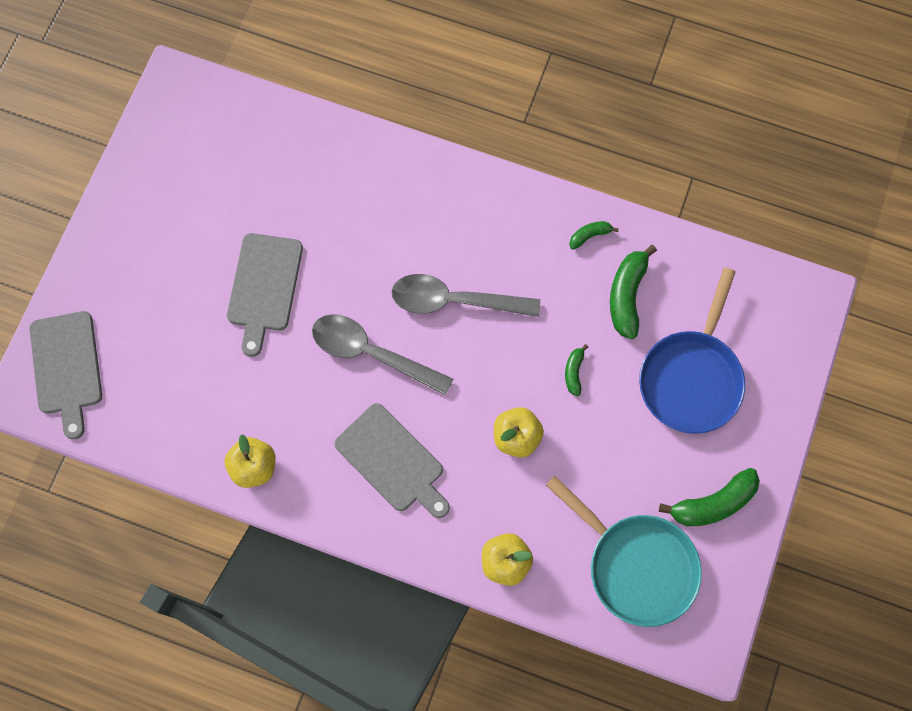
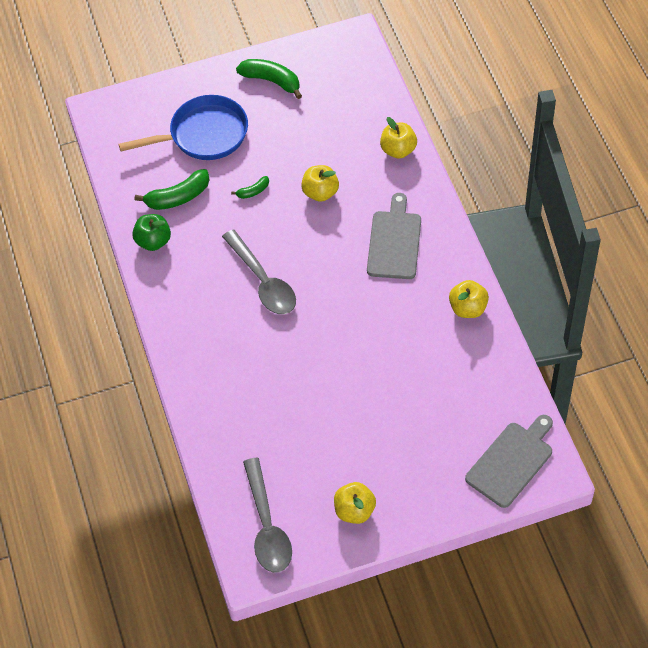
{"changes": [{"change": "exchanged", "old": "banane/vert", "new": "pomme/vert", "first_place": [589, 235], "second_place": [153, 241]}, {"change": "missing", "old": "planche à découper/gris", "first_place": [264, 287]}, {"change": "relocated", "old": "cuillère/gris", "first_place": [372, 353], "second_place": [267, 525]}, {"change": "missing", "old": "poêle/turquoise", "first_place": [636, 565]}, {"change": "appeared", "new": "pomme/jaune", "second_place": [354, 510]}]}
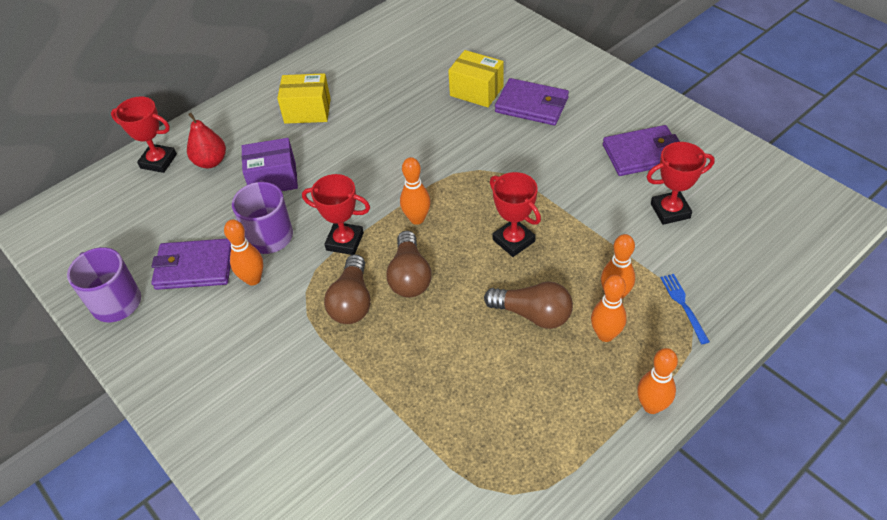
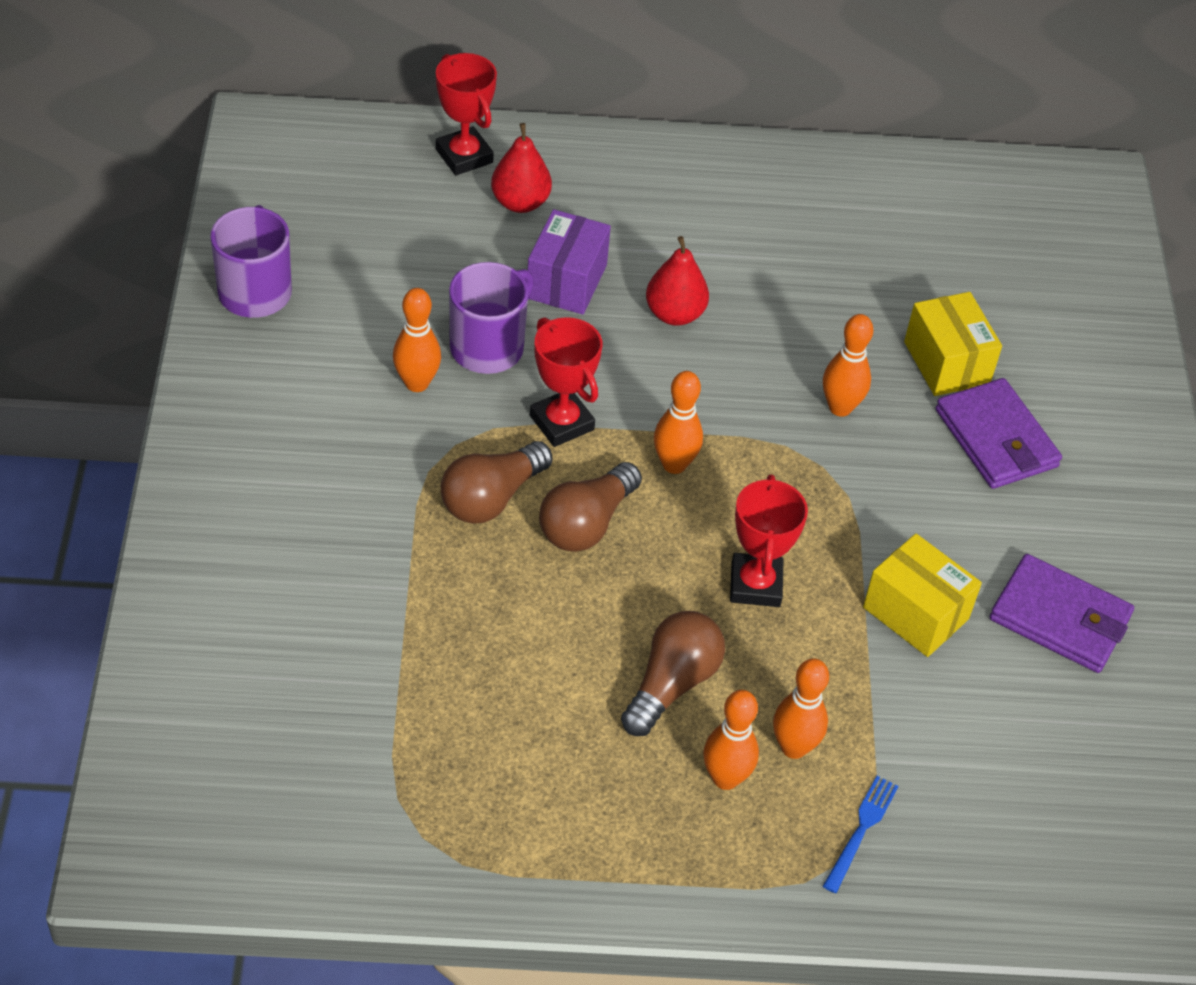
{"changes": [{"change": "relocated", "old": "boîte/jaune", "first_place": [307, 111], "second_place": [916, 613]}, {"change": "spun", "old": "boîte/violet", "first_place": [273, 179], "second_place": [566, 281], "degrees": 75}, {"change": "missing", "old": "trophée/rouge", "first_place": [670, 211]}, {"change": "missing", "old": "portefeuille/violet", "first_place": [194, 267]}, {"change": "spun", "old": "ampoule/marron", "first_place": [533, 314], "second_place": [672, 684], "degrees": -120}, {"change": "relocated", "old": "quille/orange", "first_place": [651, 406], "second_place": [840, 407]}, {"change": "appeared", "new": "poire/rouge", "second_place": [674, 314]}]}
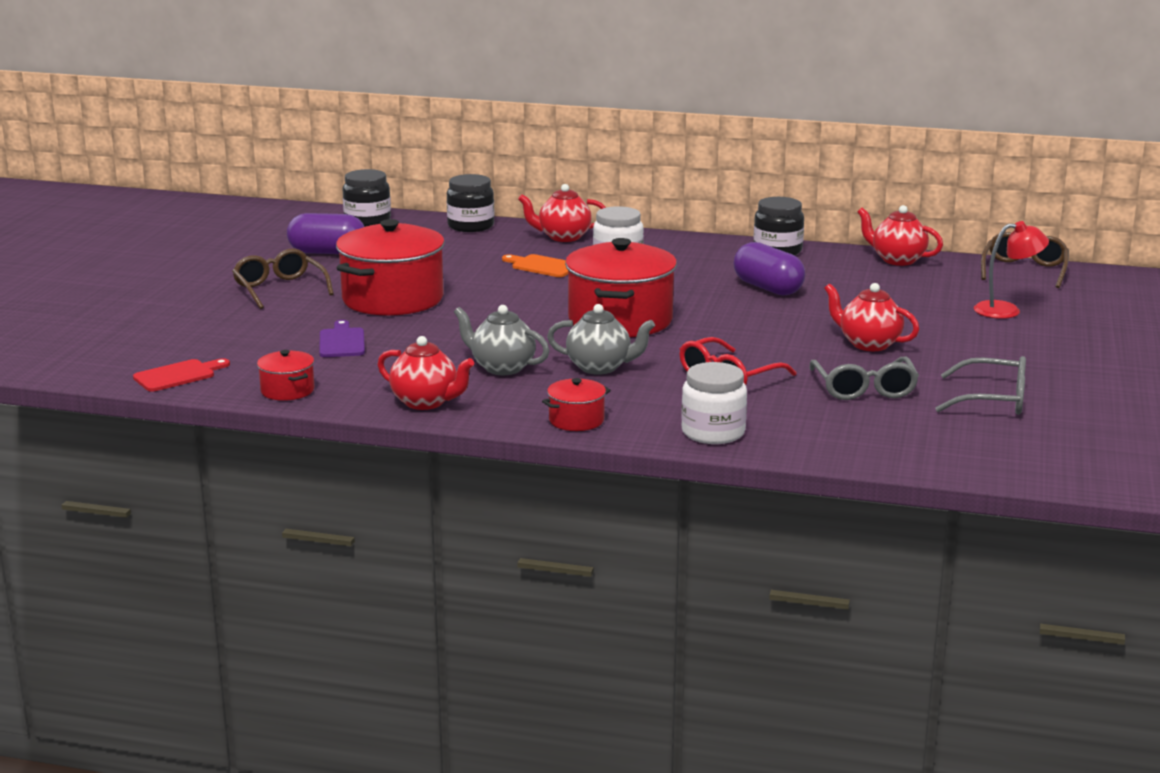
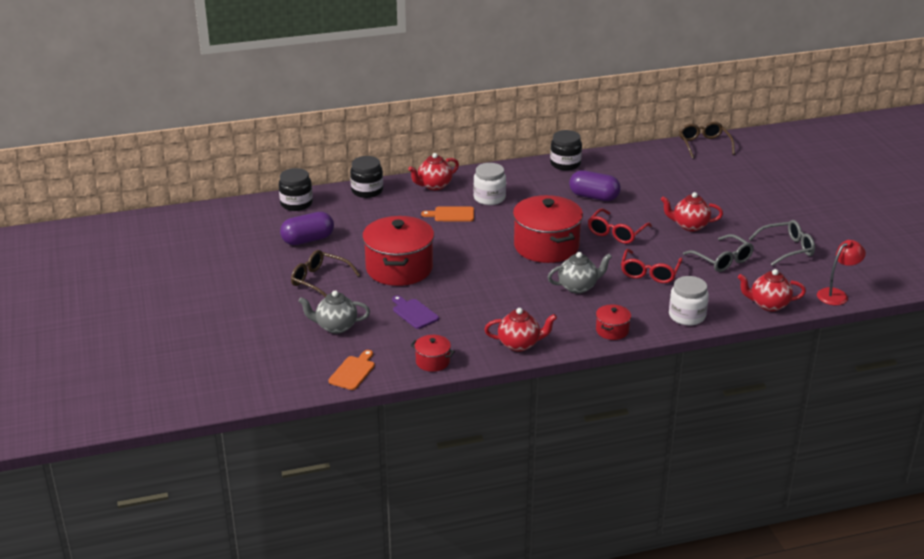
{"changes": [{"change": "relocated", "old": "théière/rouge", "first_place": [897, 260], "second_place": [768, 305]}, {"change": "relocated", "old": "lampe/rouge", "first_place": [1006, 310], "second_place": [836, 294]}, {"change": "relocated", "old": "théière/gris", "first_place": [502, 368], "second_place": [335, 327]}, {"change": "colour", "old": "planche à découper/rouge", "new": "planche à découper/orange", "first_place": [178, 375], "second_place": [353, 371]}, {"change": "appeared", "new": "lunettes/rouge", "second_place": [616, 233]}]}
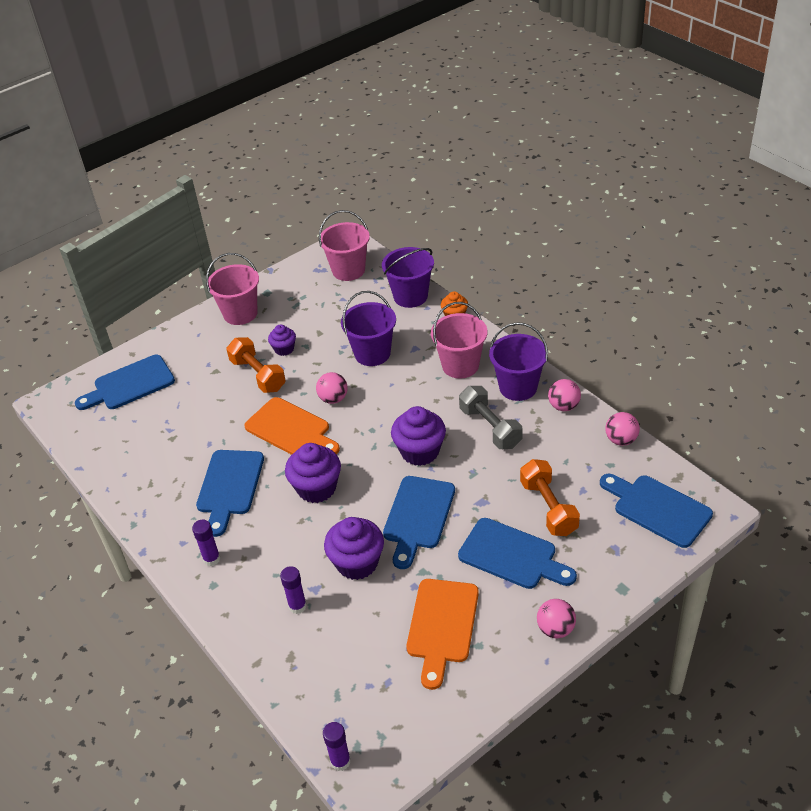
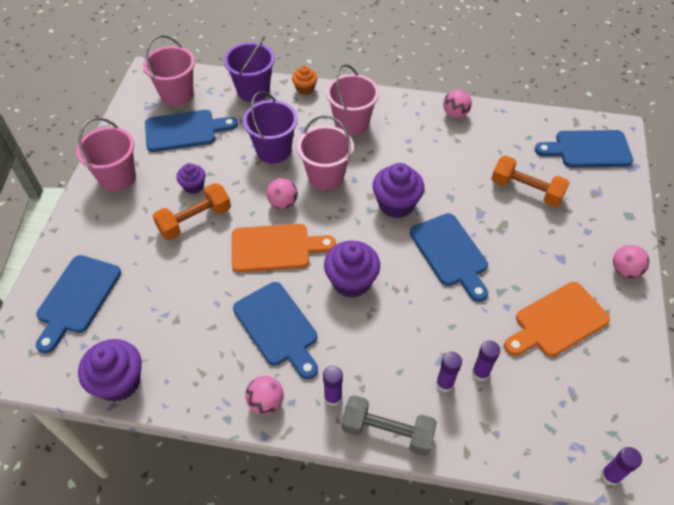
{"changes": [{"change": "missing", "old": "seau/violet", "first_place": [518, 387]}, {"change": "spun", "old": "haltère/orange", "first_place": [258, 375], "second_place": [195, 220], "degrees": -45}, {"change": "relocated", "old": "haltère/gris", "first_place": [490, 427], "second_place": [387, 431]}, {"change": "relocated", "old": "balle/rose", "first_place": [621, 440], "second_place": [266, 402]}, {"change": "relocated", "old": "muffin/violet", "first_place": [357, 563], "second_place": [119, 382]}, {"change": "relocated", "old": "planche à découper/bleu", "first_place": [512, 555], "second_place": [185, 131]}, {"change": "spun", "old": "planche à découper/orange", "first_place": [442, 625], "second_place": [557, 321], "degrees": 90}, {"change": "appeared", "new": "seau/rose", "second_place": [326, 176]}, {"change": "appeared", "new": "bâton de colle/violet", "second_place": [480, 373]}]}
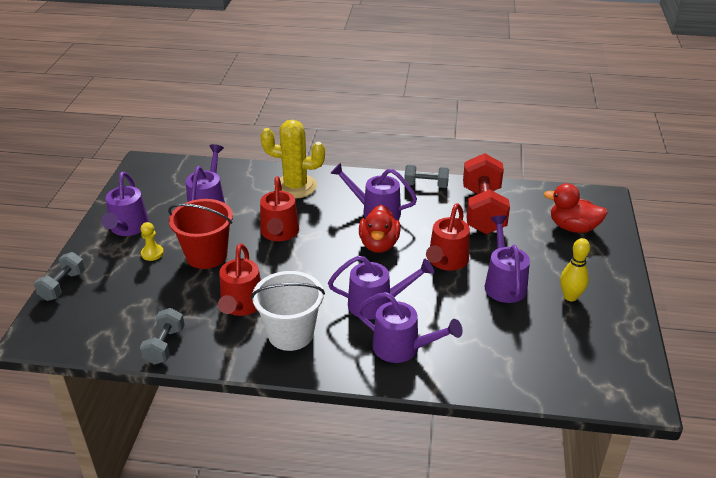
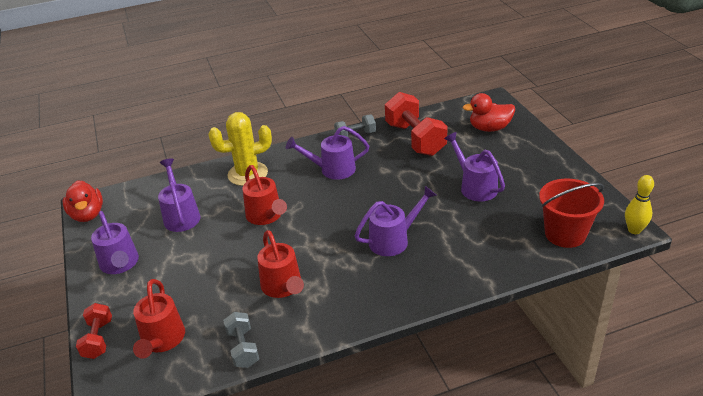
{"changes": [{"change": "relocated", "old": "seau/rouge", "first_place": [206, 255], "second_place": [565, 234]}, {"change": "relocated", "old": "arrosoir/rouge", "first_place": [446, 262], "second_place": [162, 341]}, {"change": "relocated", "old": "canard/rouge", "first_place": [379, 244], "second_place": [87, 215]}, {"change": "missing", "old": "pion/jaune", "first_place": [152, 253]}, {"change": "relocated", "old": "quille/jaune", "first_place": [570, 297], "second_place": [634, 230]}, {"change": "colour", "old": "haltère/gris", "new": "haltère/rouge", "first_place": [63, 286], "second_place": [98, 339]}, {"change": "missing", "old": "seau/blanc", "first_place": [291, 334]}, {"change": "missing", "old": "arrosoir/violet", "first_place": [403, 348]}]}
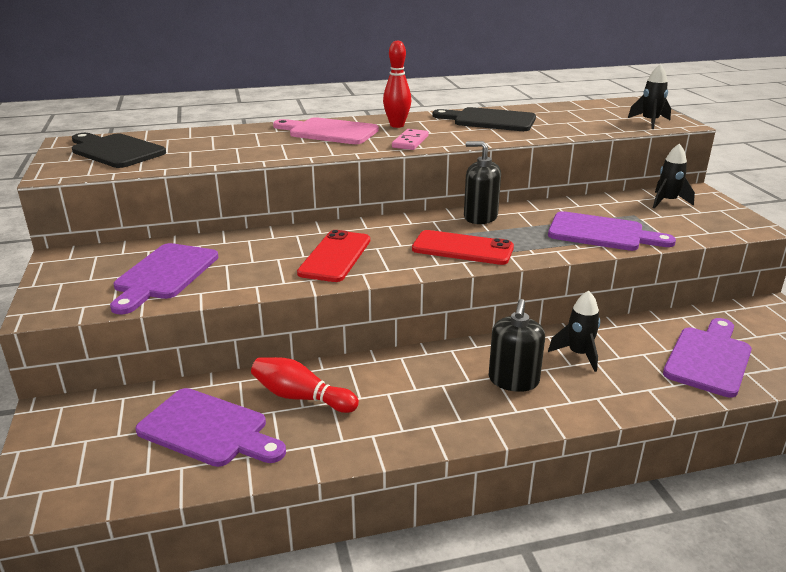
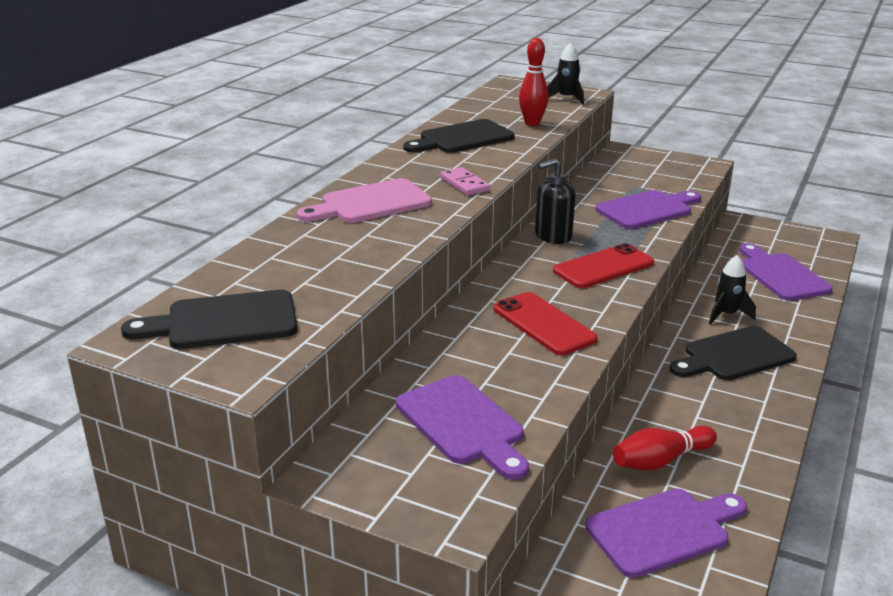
{"changes": [{"change": "relocated", "old": "quille/rouge", "first_place": [397, 125], "second_place": [532, 123]}, {"change": "missing", "old": "fusée/noir", "first_place": [667, 202]}, {"change": "exchanged", "old": "distributeur de savon/noir", "new": "planche à découper/noir", "first_place": [513, 380], "second_place": [734, 355]}]}
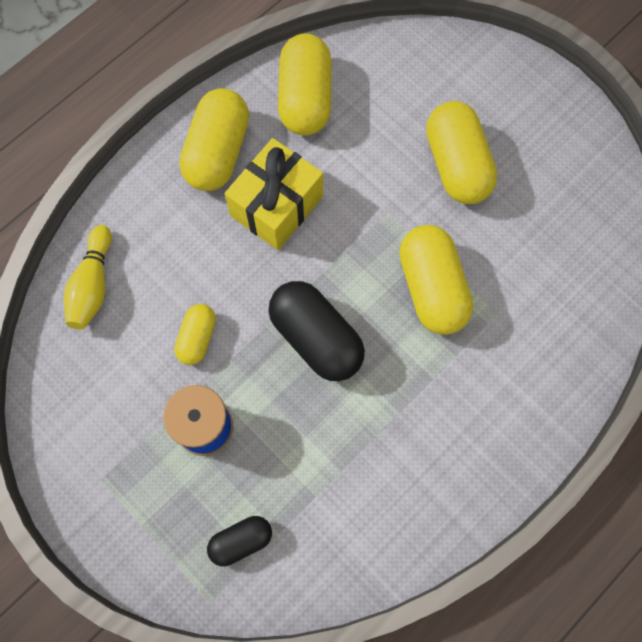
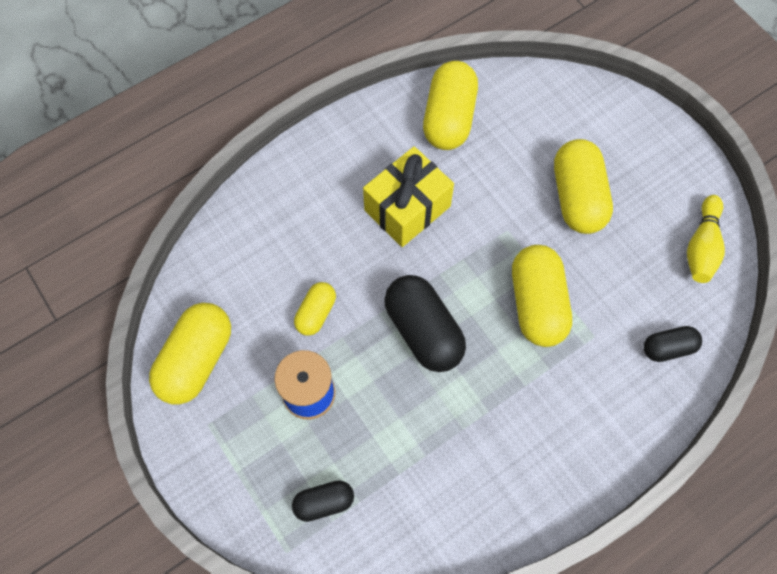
{"changes": [{"change": "relocated", "old": "gélule/jaune", "first_place": [218, 152], "second_place": [196, 360]}, {"change": "relocated", "old": "quille/jaune", "first_place": [93, 285], "second_place": [701, 246]}, {"change": "appeared", "new": "gélule/noir", "second_place": [668, 348]}]}
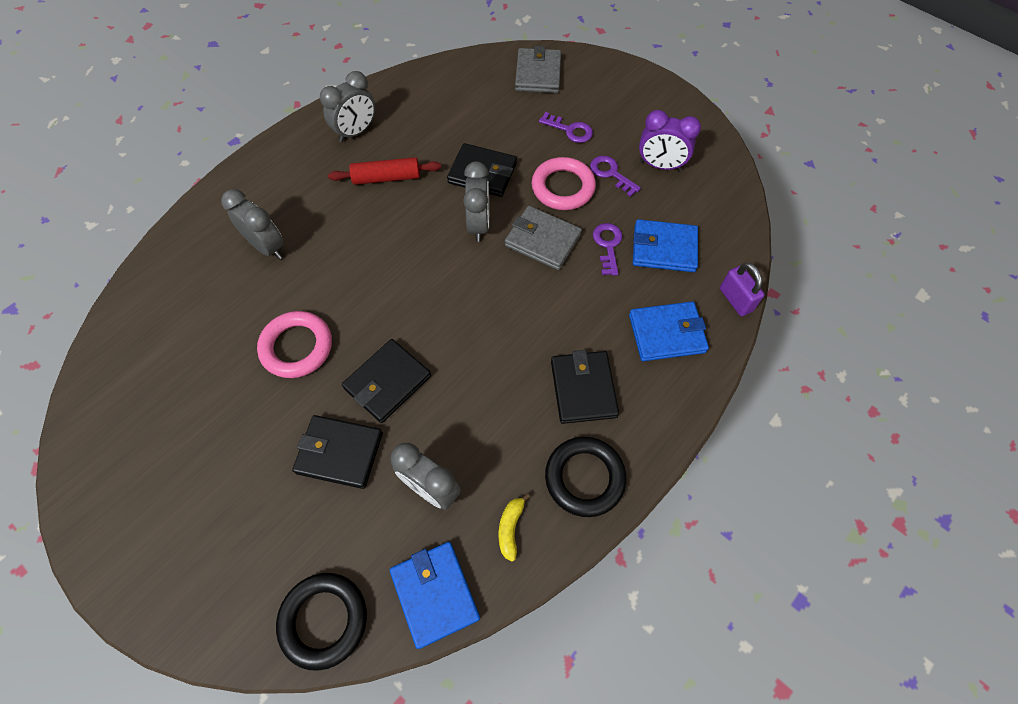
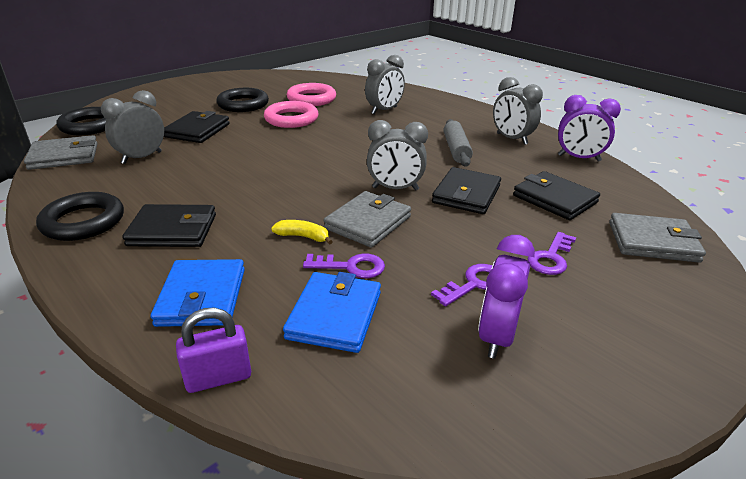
{"changes": [{"change": "colour", "old": "rouleau à pâtisserie/rouge", "new": "rouleau à pâtisserie/gris", "first_place": [386, 177], "second_place": [456, 150]}, {"change": "relocated", "old": "anneau/rose", "first_place": [563, 187], "second_place": [311, 99]}, {"change": "relocated", "old": "portefeuille/noir", "first_place": [387, 382], "second_place": [554, 199]}, {"change": "relocated", "old": "banane/jaune", "first_place": [510, 528], "second_place": [303, 237]}, {"change": "colour", "old": "portefeuille/bleu", "new": "portefeuille/gris", "first_place": [435, 594], "second_place": [64, 156]}, {"change": "appeared", "new": "anneau/noir", "second_place": [243, 104]}, {"change": "appeared", "new": "réveil/violet", "second_place": [579, 158]}]}
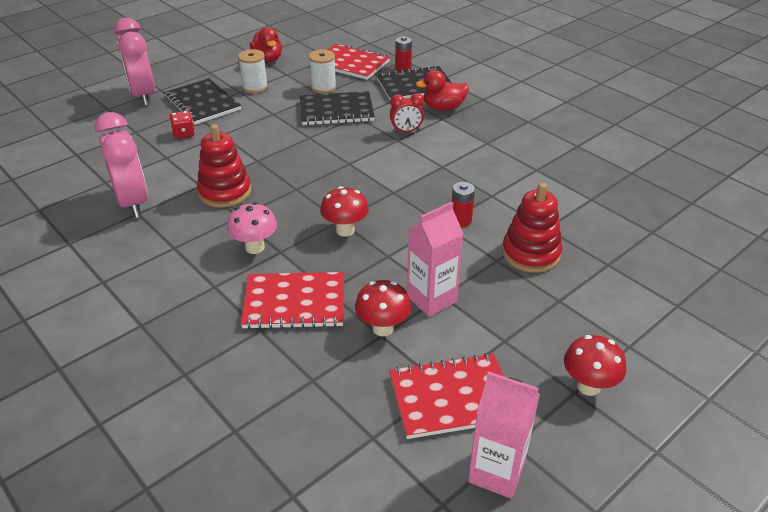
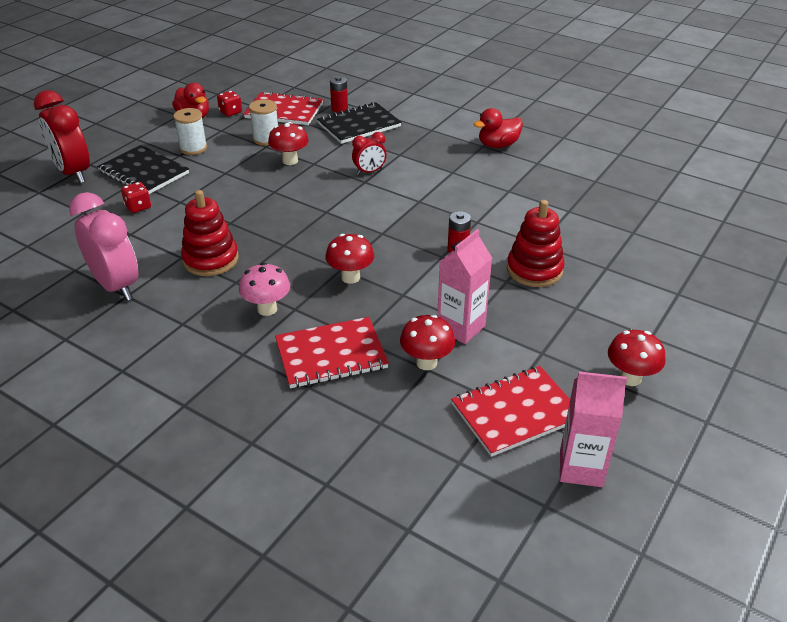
{"changes": [{"change": "colour", "old": "réveil/rose", "new": "réveil/rouge", "first_place": [143, 96], "second_place": [73, 173]}, {"change": "relocated", "old": "canard/rouge", "first_place": [443, 108], "second_place": [498, 145]}, {"change": "exchanged", "old": "carnet/noir", "new": "champignon/rouge", "first_place": [336, 110], "second_place": [290, 161]}, {"change": "appeared", "new": "dé/rouge", "second_place": [230, 112]}]}
